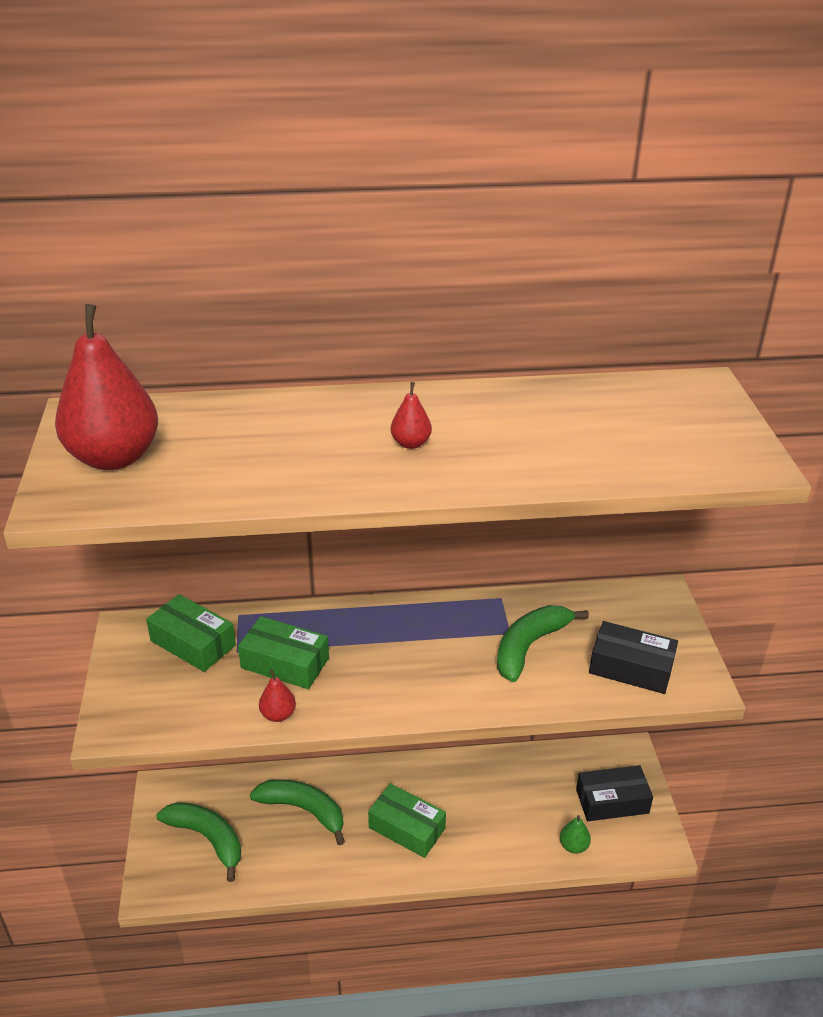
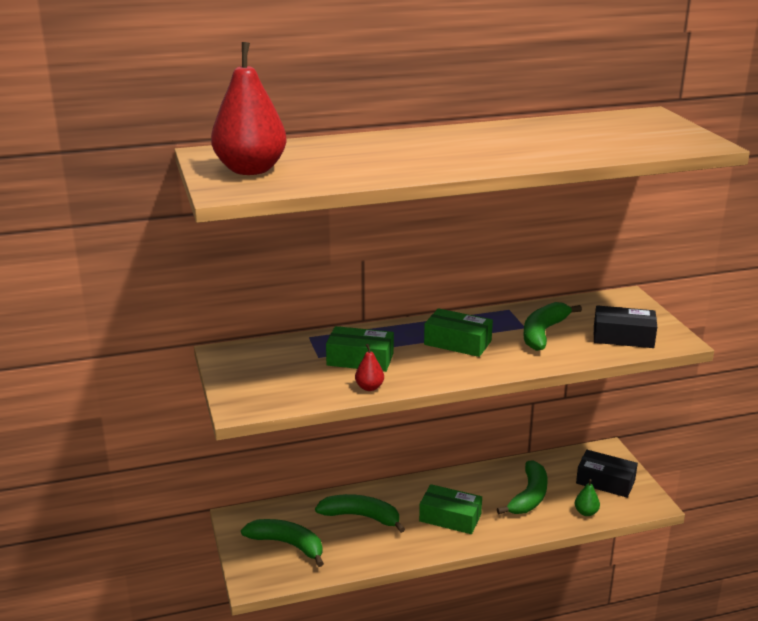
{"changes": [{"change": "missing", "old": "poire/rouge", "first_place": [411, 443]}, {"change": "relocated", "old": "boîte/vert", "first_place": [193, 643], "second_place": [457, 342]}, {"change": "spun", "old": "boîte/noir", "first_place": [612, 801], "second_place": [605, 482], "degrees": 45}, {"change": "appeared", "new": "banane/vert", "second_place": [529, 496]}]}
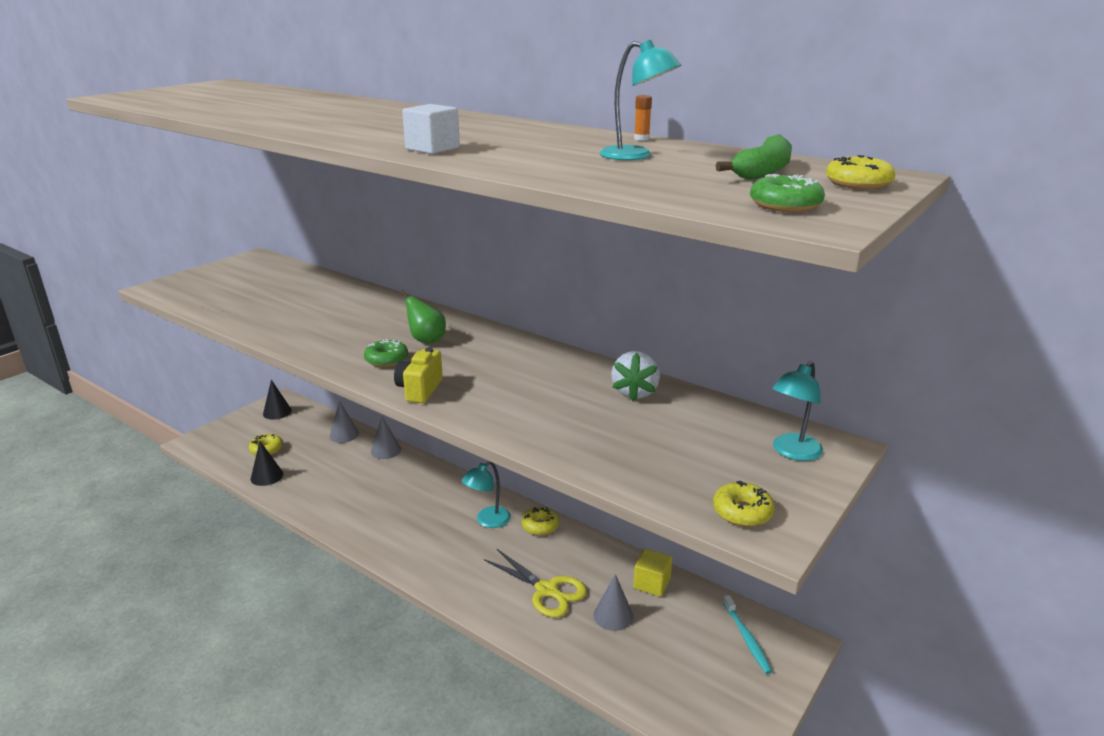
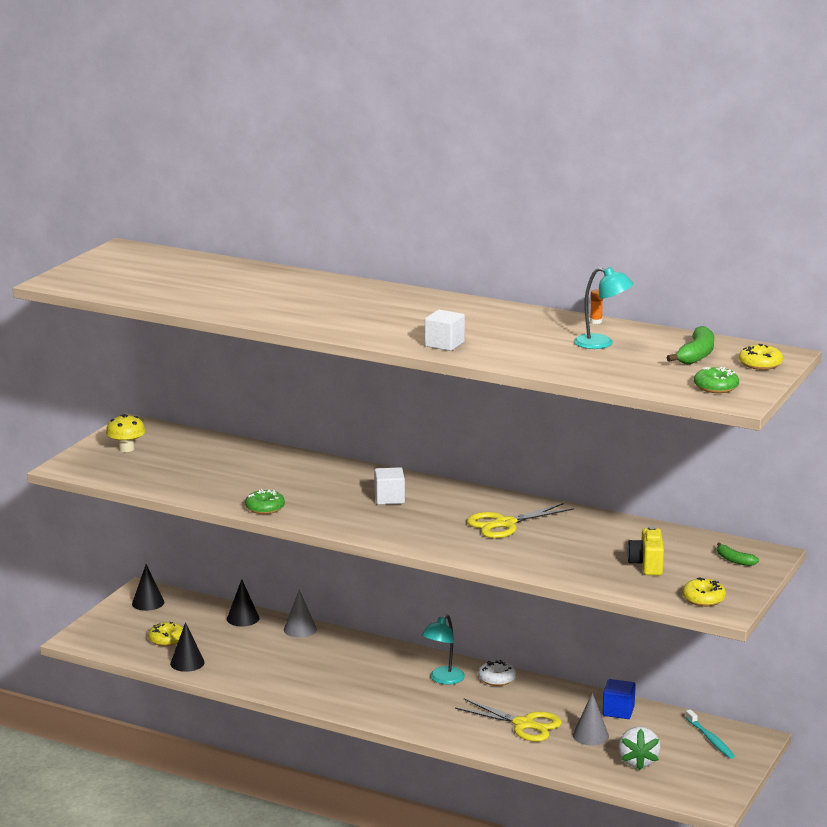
{"changes": [{"change": "exchanged", "old": "poire/vert", "new": "cube/blanc", "first_place": [426, 340], "second_place": [389, 498]}, {"change": "relocated", "old": "beignet/vert", "first_place": [386, 360], "second_place": [265, 508]}, {"change": "relocated", "old": "appareil photo/jaune", "first_place": [419, 390], "second_place": [647, 565]}, {"change": "relocated", "old": "fraise/blanc", "first_place": [635, 392], "second_place": [638, 761]}, {"change": "exchanged", "old": "lampe/turquoise", "new": "banane/vert", "first_place": [792, 452], "second_place": [734, 560]}, {"change": "colour", "old": "cône/gris", "new": "cône/noir", "first_place": [344, 435], "second_place": [243, 618]}, {"change": "colour", "old": "beignet/jaune", "new": "beignet/blanc", "first_place": [540, 526], "second_place": [497, 679]}, {"change": "colour", "old": "cube/jaune", "new": "cube/bleu", "first_place": [651, 583], "second_place": [618, 711]}, {"change": "appeared", "new": "champignon/jaune", "second_place": [126, 449]}, {"change": "appeared", "new": "ciseaux/jaune", "second_place": [504, 524]}]}
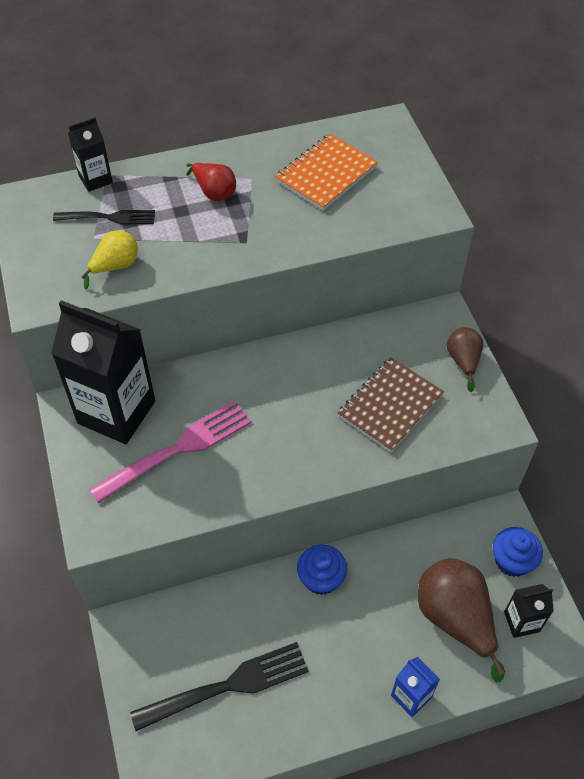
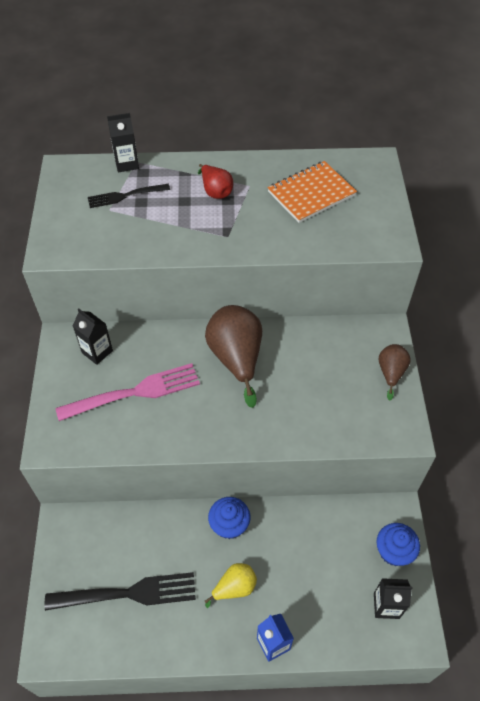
{"changes": [{"change": "spun", "old": "fourchette/noir", "first_place": [108, 218], "second_place": [126, 196], "degrees": 150}, {"change": "relocated", "old": "poire/jaune", "first_place": [115, 266], "second_place": [234, 588]}, {"change": "size", "old": "brique de lait/noir", "first_place": [116, 412], "second_place": [97, 352], "factor": 0.48}, {"change": "missing", "old": "carnet/marron", "first_place": [390, 406]}, {"change": "relocated", "old": "poire/marron", "first_place": [455, 619], "second_place": [236, 358]}]}
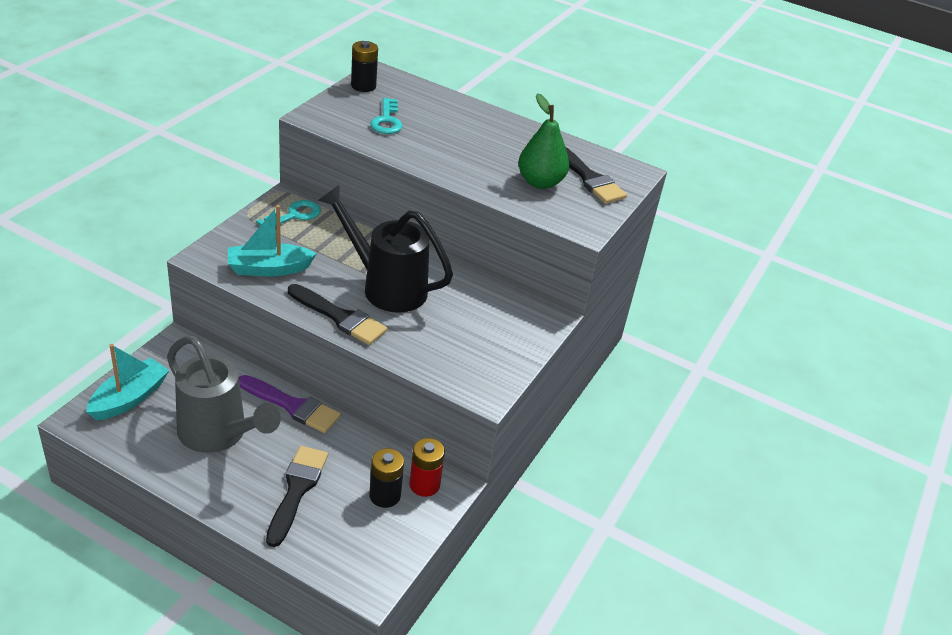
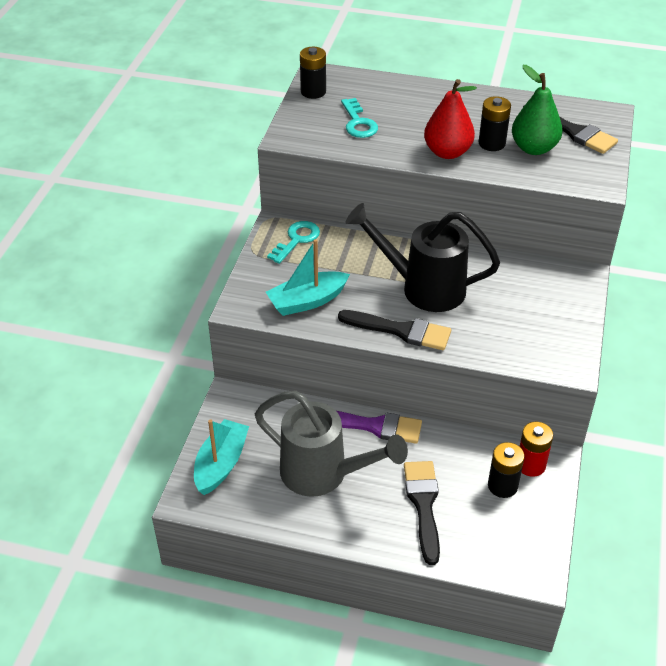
{"changes": [{"change": "appeared", "new": "poire/rouge", "second_place": [447, 152]}, {"change": "appeared", "new": "pile/noir", "second_place": [492, 143]}]}
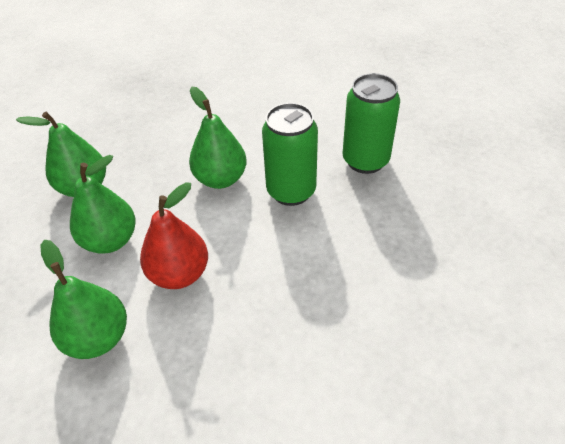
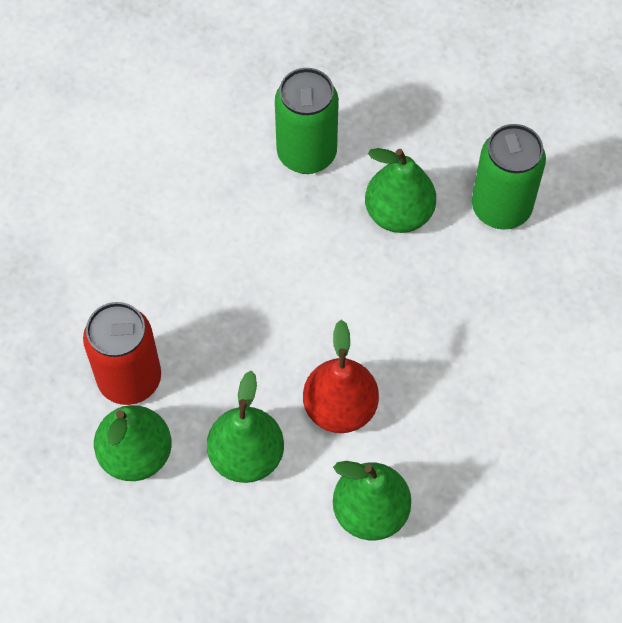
{"changes": [{"change": "relocated", "old": "poire/vert", "first_place": [220, 179], "second_place": [398, 214]}, {"change": "relocated", "old": "canette/vert", "first_place": [291, 191], "second_place": [501, 208]}, {"change": "appeared", "new": "canette/rouge", "second_place": [129, 379]}]}
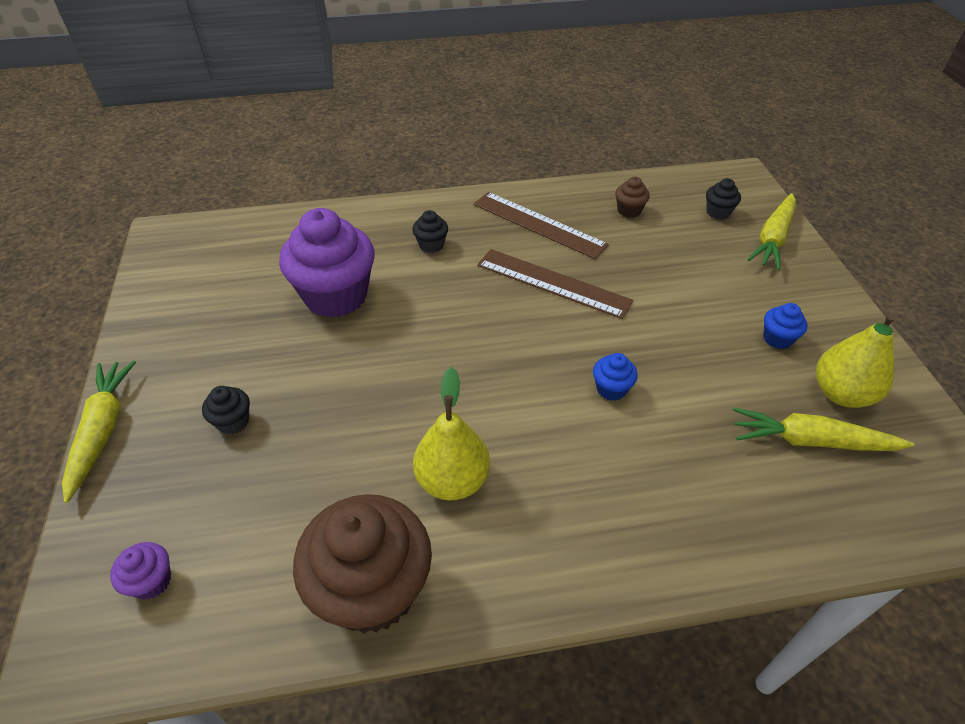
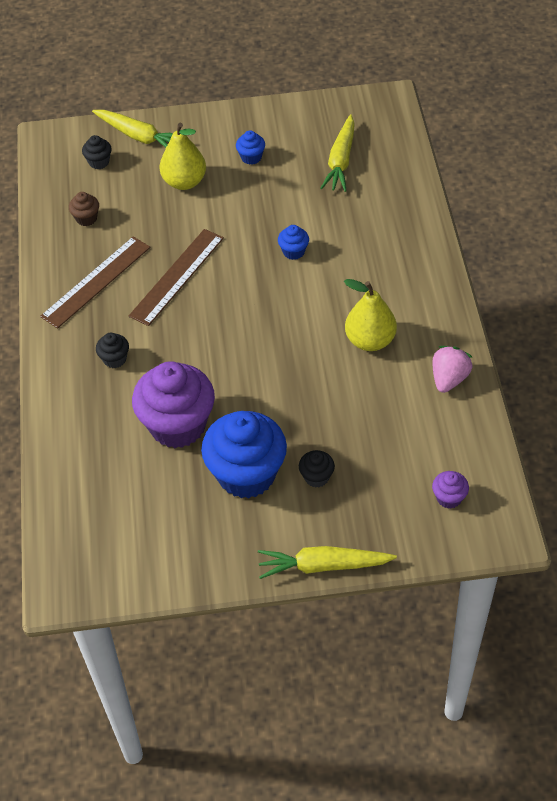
{"changes": [{"change": "relocated", "old": "poire/jaune", "first_place": [841, 393], "second_place": [184, 182]}, {"change": "exchanged", "old": "muffin/marron", "new": "fraise/rose", "first_place": [372, 589], "second_place": [449, 379]}, {"change": "appeared", "new": "muffin/bleu", "second_place": [246, 474]}]}
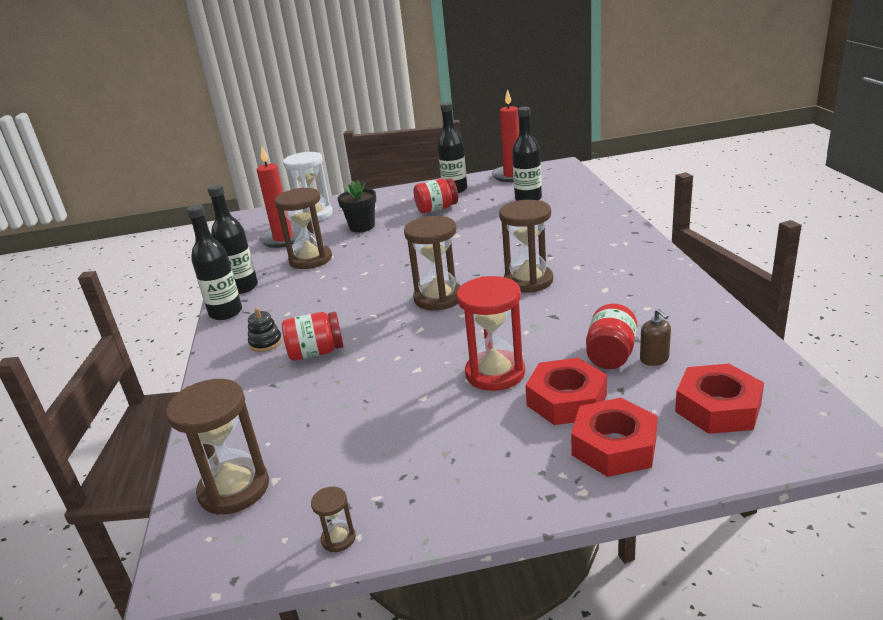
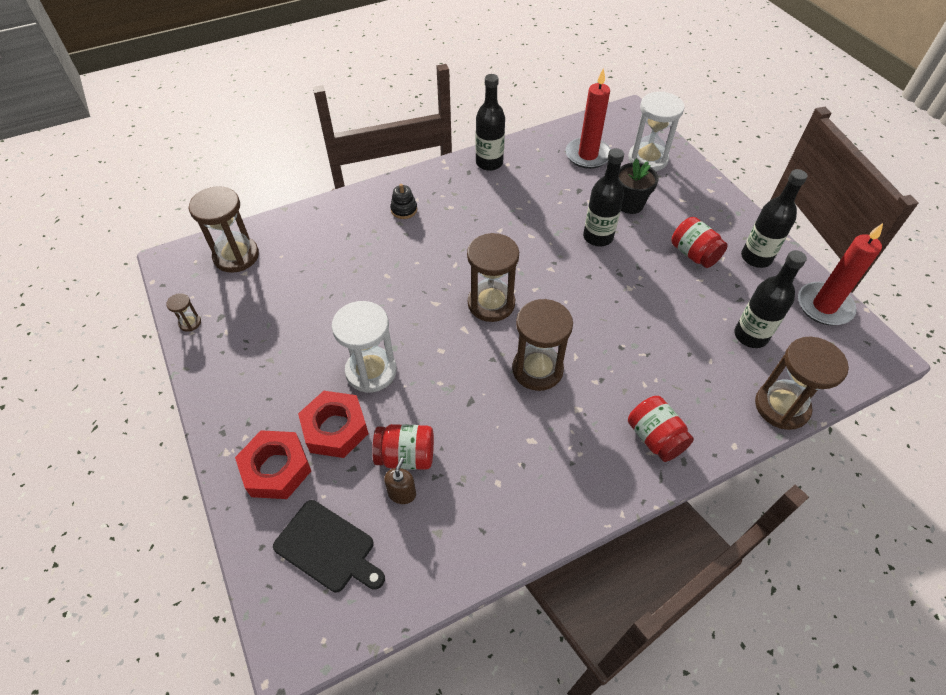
{"changes": [{"change": "relocated", "old": "sablier/marron", "first_place": [310, 259], "second_place": [781, 406]}, {"change": "relocated", "old": "bouteille/noir", "first_place": [226, 313], "second_place": [598, 237]}, {"change": "colour", "old": "sablier/rouge", "new": "sablier/blanc", "first_place": [495, 373], "second_place": [371, 371]}, {"change": "spun", "old": "distributeur de savon/marron", "first_place": [654, 359], "second_place": [402, 493], "degrees": 150}, {"change": "relocated", "old": "bocal/rouge", "first_place": [316, 352], "second_place": [655, 438]}, {"change": "exchanged", "old": "écrou/rouge", "new": "planche à découper/noir", "first_place": [717, 408], "second_place": [328, 547]}]}
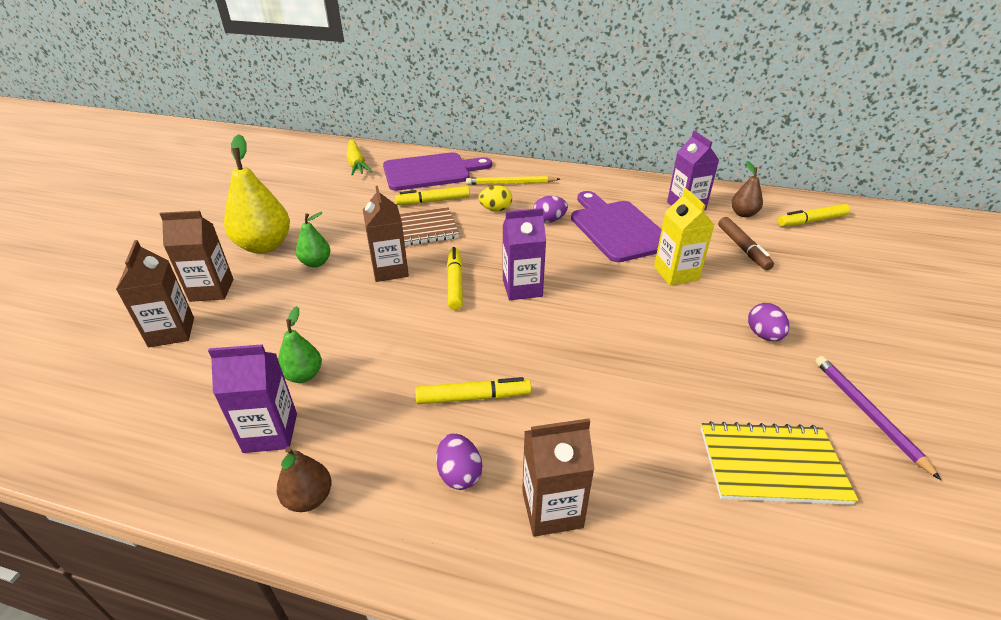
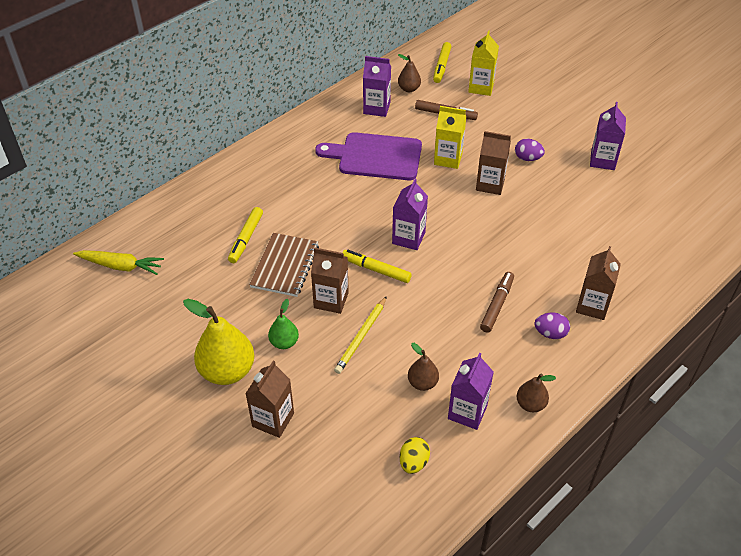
{"changes": [{"change": "missing", "old": "planche à découper/violet", "first_place": [431, 172]}, {"change": "relocated", "old": "crayon/jaune", "first_place": [511, 183], "second_place": [361, 336]}, {"change": "relocated", "old": "œuf/jaune", "first_place": [495, 209], "second_place": [413, 462]}, {"change": "missing", "old": "œuf/violet", "first_place": [549, 220]}, {"change": "relocated", "old": "brique de lait/marron", "first_place": [171, 332], "second_place": [490, 184]}, {"change": "colour", "old": "poire/vert", "new": "poire/marron", "first_place": [303, 375], "second_place": [422, 383]}, {"change": "exchanged", "old": "crayon/violet", "new": "brique de lait/violet", "first_place": [868, 414], "second_place": [602, 160]}, {"change": "colour", "old": "feutre/jaune", "new": "feutre/marron", "first_place": [473, 397], "second_place": [497, 305]}, {"change": "missing", "old": "carnet/jaune", "first_place": [771, 465]}, {"change": "appeared", "new": "brique de lait/jaune", "second_place": [481, 87]}]}
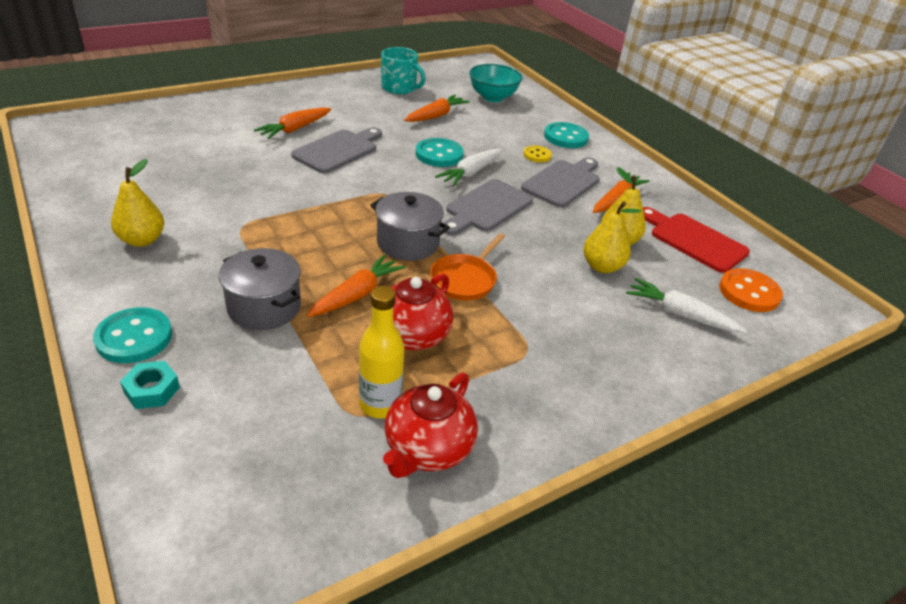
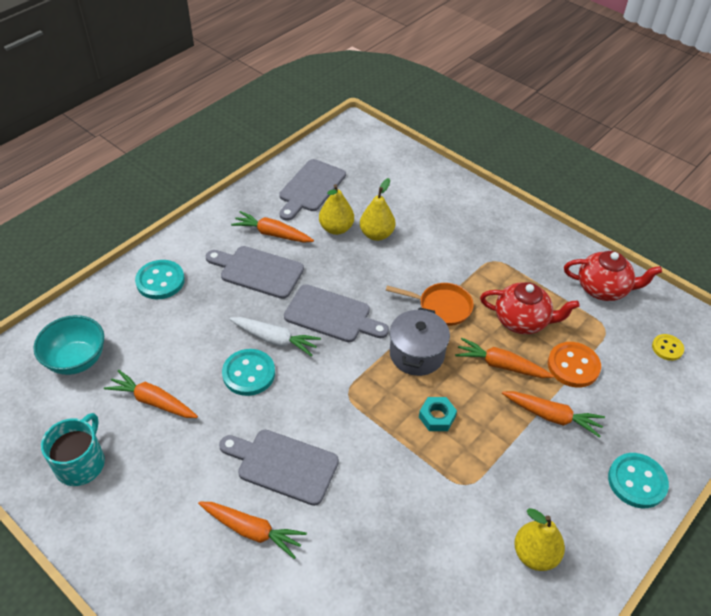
{"changes": [{"change": "relocated", "old": "bouton/jaune", "first_place": [537, 155], "second_place": [667, 348]}, {"change": "colour", "old": "planche à découper/rouge", "new": "planche à découper/gris", "first_place": [694, 240], "second_place": [310, 188]}, {"change": "exchanged", "old": "marmite/gris", "new": "carotte/orange", "first_place": [264, 307], "second_place": [552, 416]}, {"change": "relocated", "old": "bouton/orange", "first_place": [749, 292], "second_place": [573, 366]}, {"change": "missing", "old": "carotte/blanc", "first_place": [679, 314]}, {"change": "missing", "old": "bouteille/jaune", "first_place": [380, 405]}, {"change": "relocated", "old": "écrou/turquoise", "first_place": [152, 390], "second_place": [437, 417]}]}
